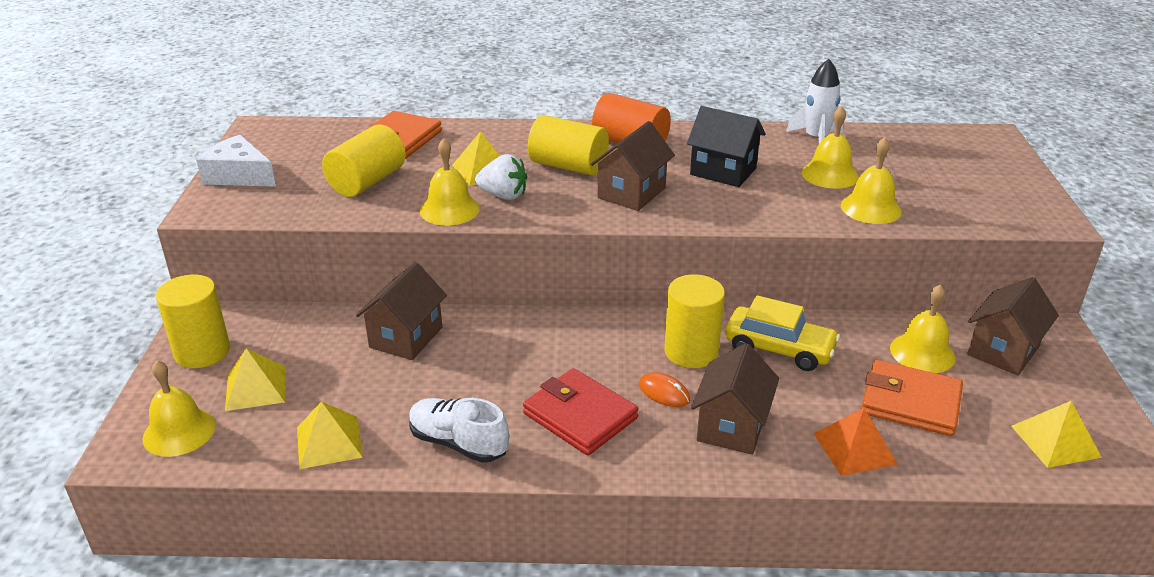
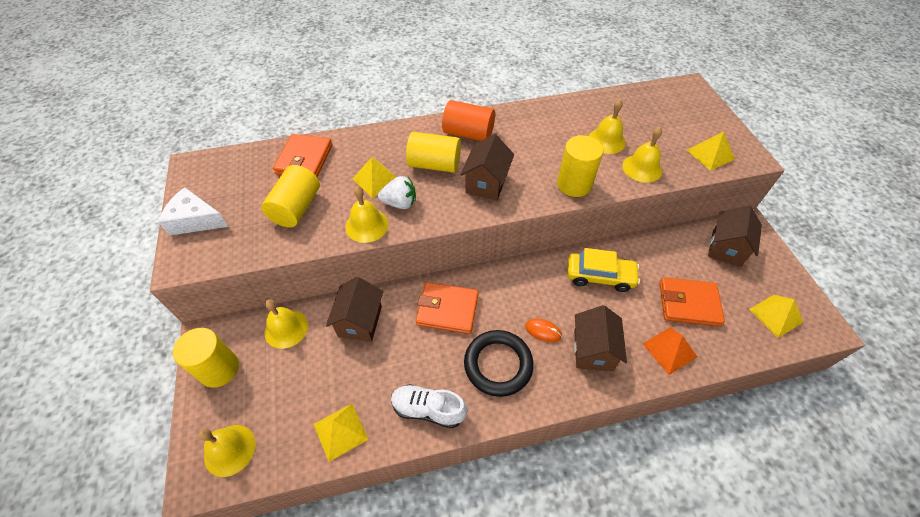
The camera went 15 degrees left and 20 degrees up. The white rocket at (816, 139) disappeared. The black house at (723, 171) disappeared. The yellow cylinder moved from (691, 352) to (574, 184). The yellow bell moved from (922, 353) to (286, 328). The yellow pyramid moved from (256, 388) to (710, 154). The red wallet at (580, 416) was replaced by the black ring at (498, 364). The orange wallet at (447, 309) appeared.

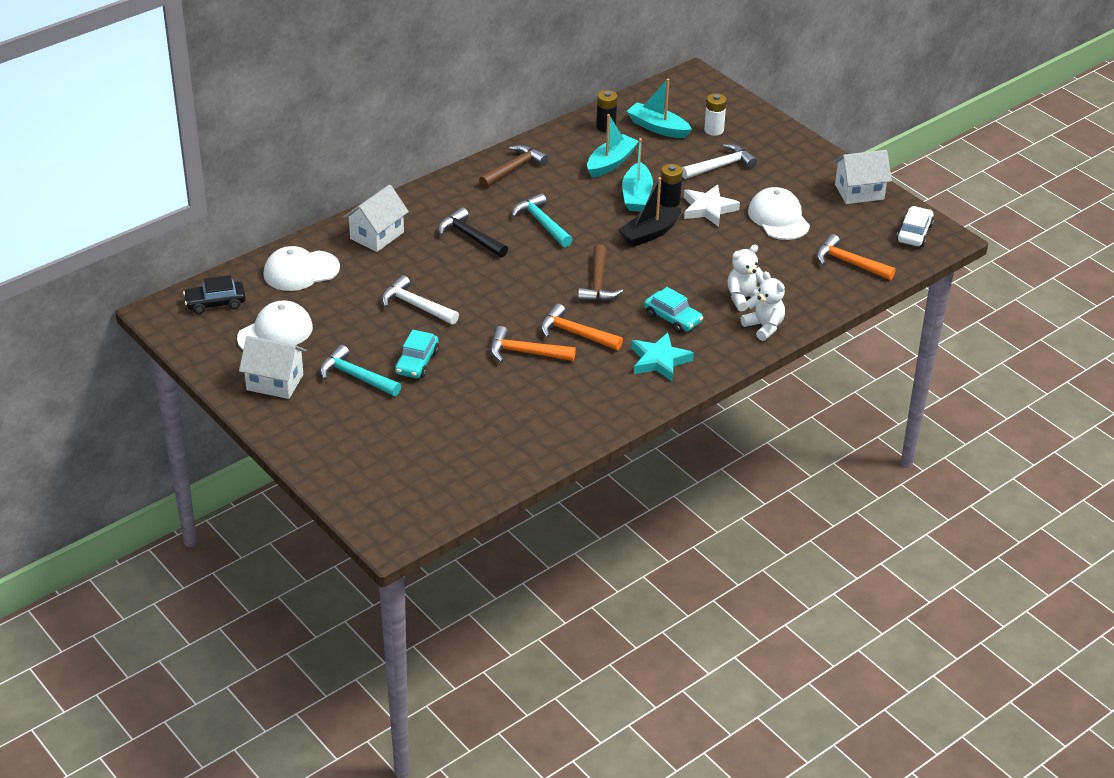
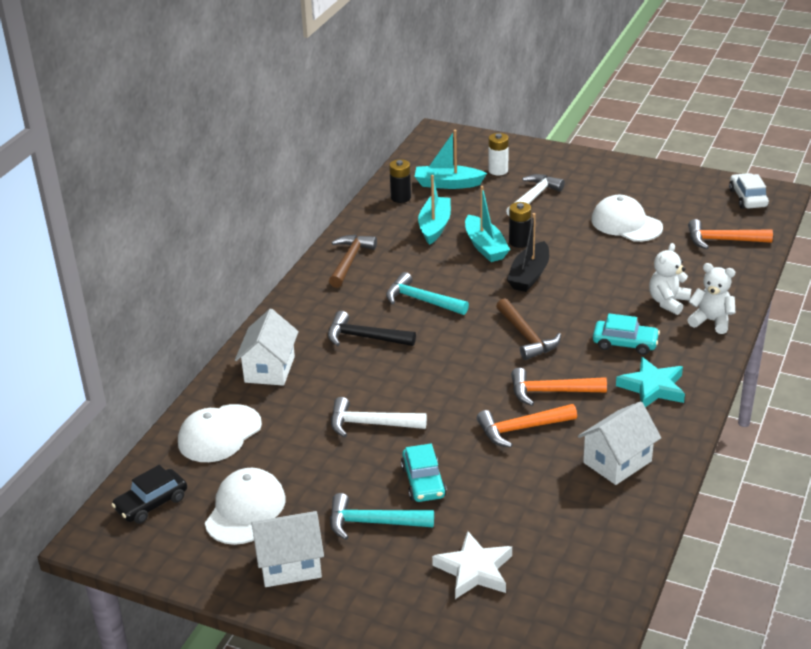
The camera went 25 degrees left and 5 degrees down. The white house moved from (859, 192) to (617, 462). The white star moved from (708, 209) to (474, 570).

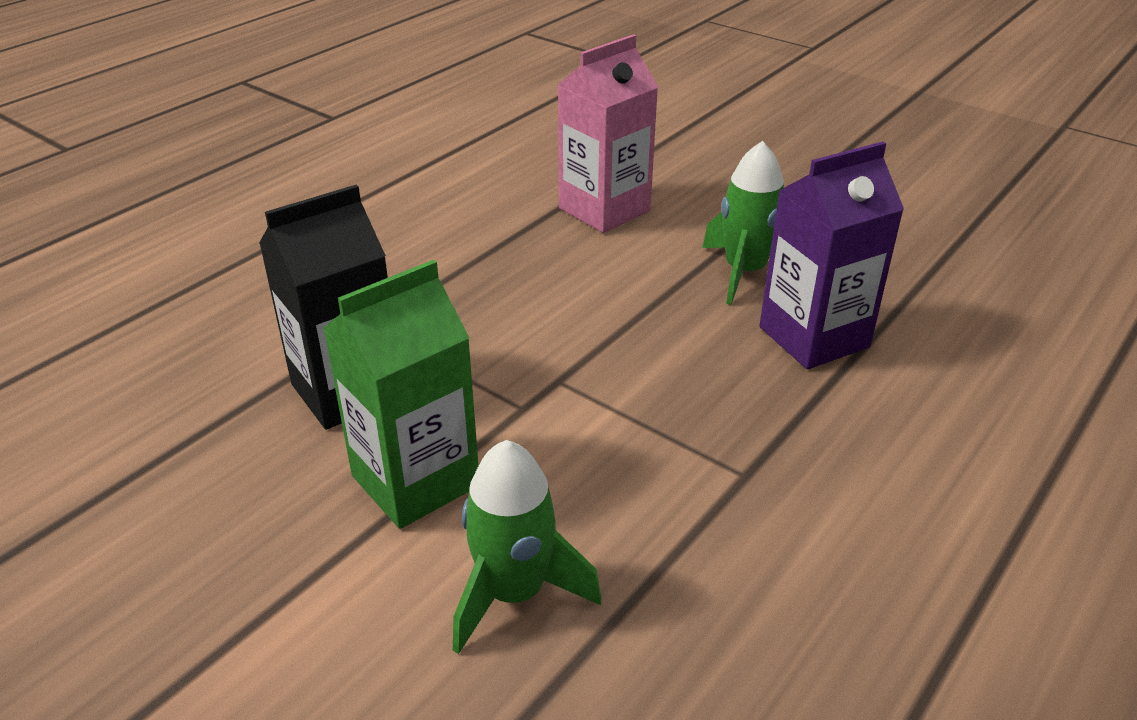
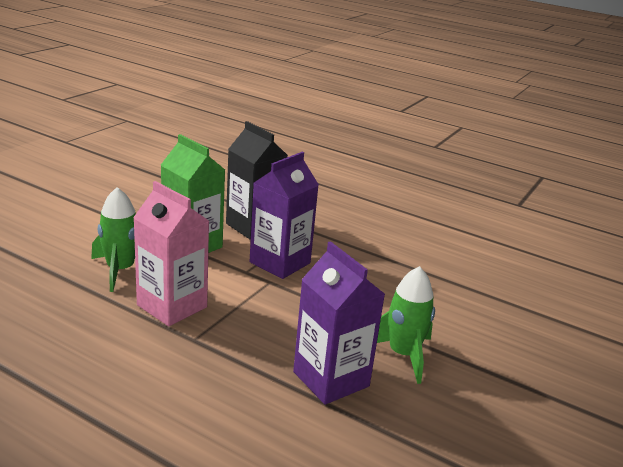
The camera went 80 degrees right and 10 degrees down. The pink carton moved from (604, 209) to (172, 306). The purple carton at (280, 262) appeared.

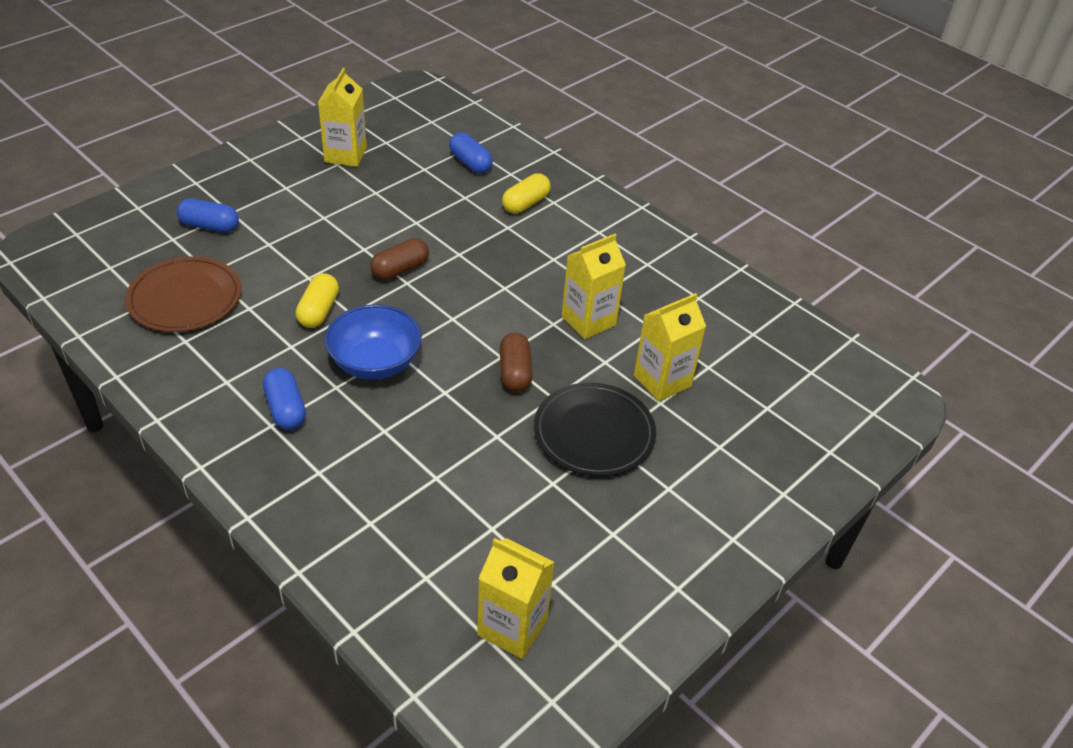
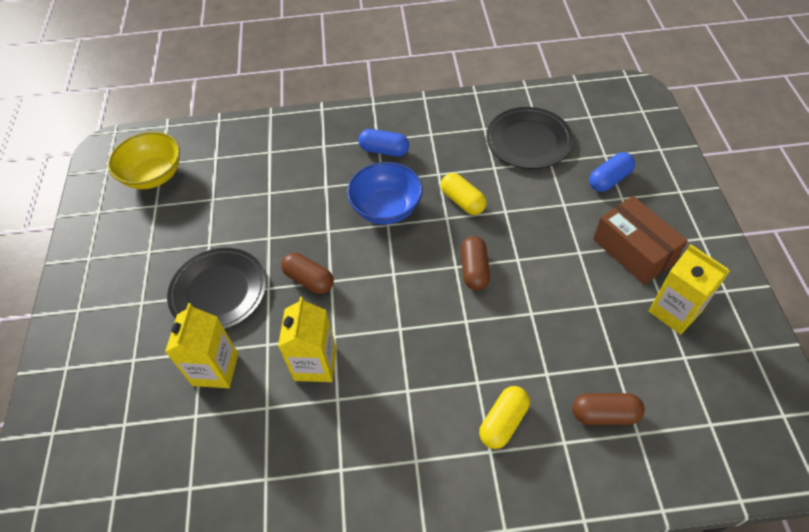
The camera went 135 degrees right and 10 degrees up. The blue capsule at (470, 163) became the brown capsule at (604, 414). The yellow capsule at (526, 204) turned 45 degrees clockwise. The brown plate at (185, 298) became the black plate at (528, 141). The yellow carton at (512, 627) was replaced by the yellow bowl at (154, 175). The brown box at (633, 250) appeared.

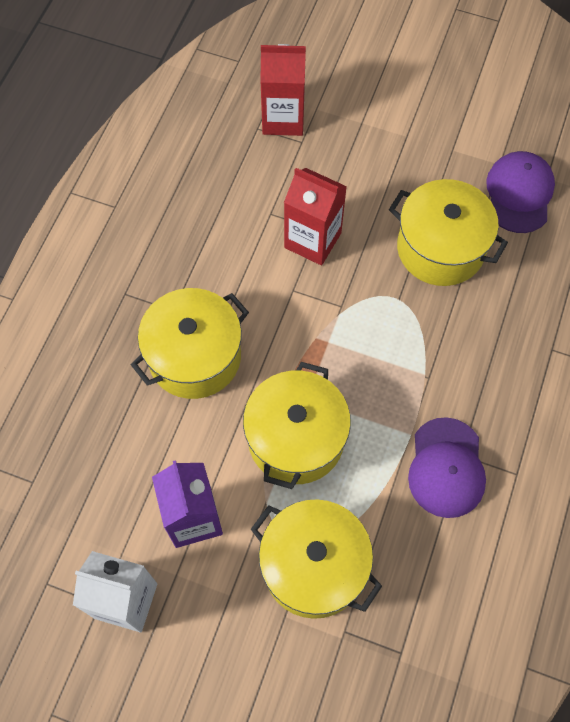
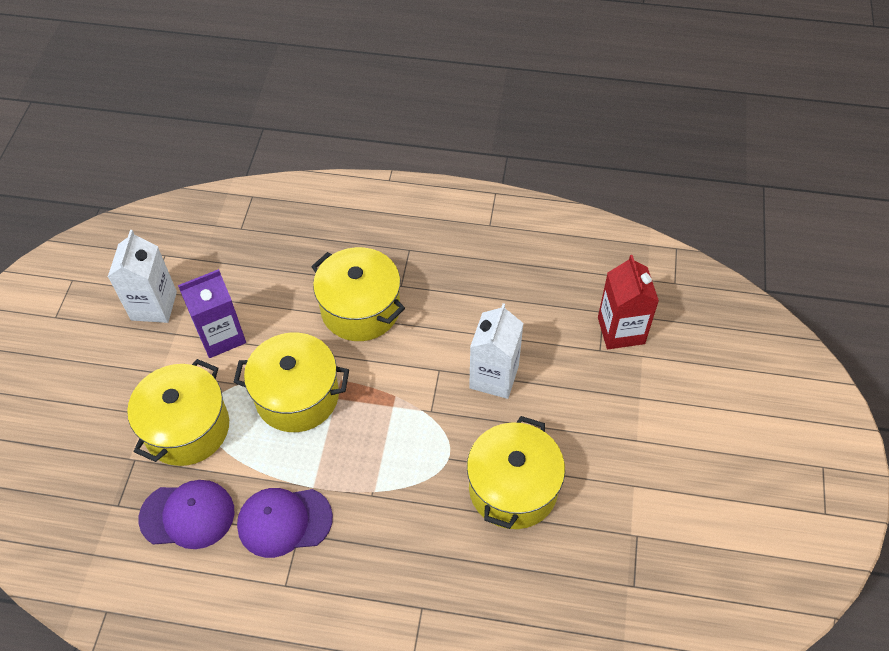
The camera went 80 degrees right and 10 degrees down. The purple cap moved from (519, 193) to (188, 515). The red carton at (312, 240) became the white carton at (494, 377).

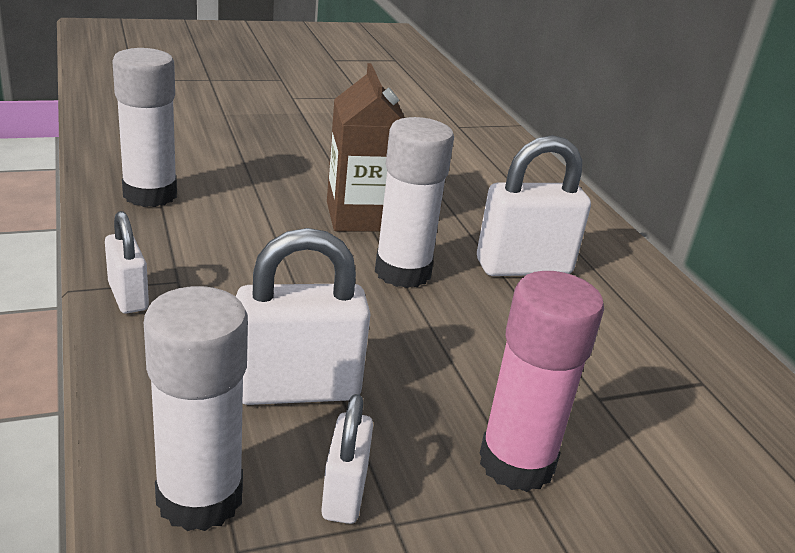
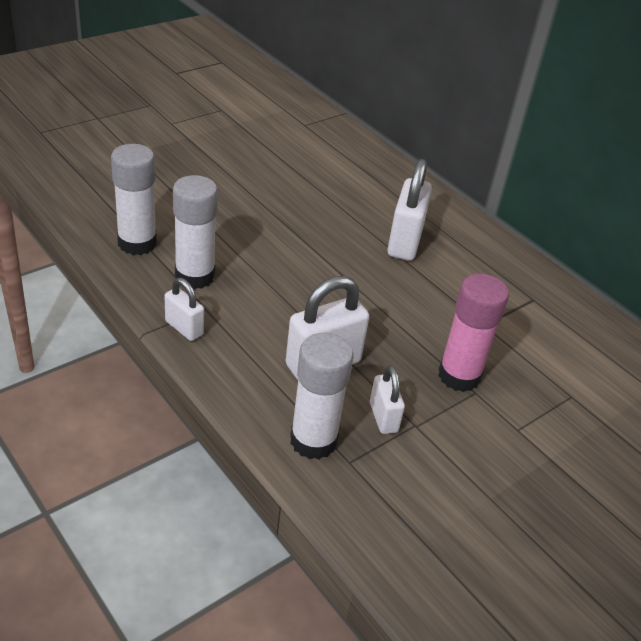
The camera went 20 degrees left and 10 degrees up. The brown carton at (360, 216) disappeared. The white glue stick moved from (403, 272) to (195, 276). The white padlock at (523, 267) turned 45 degrees counterclockwise.

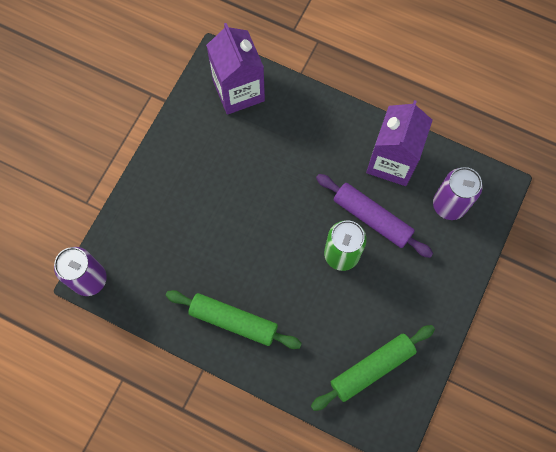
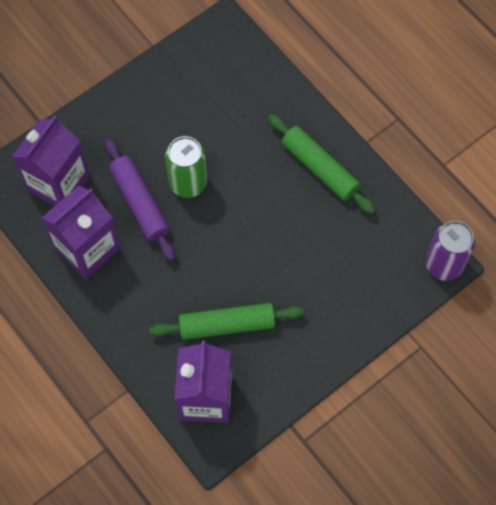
The camera went 155 degrees left and 5 degrees down. The purple can at (449, 205) was replaced by the purple carton at (58, 183). The green rolling pin moved from (372, 368) to (227, 325).

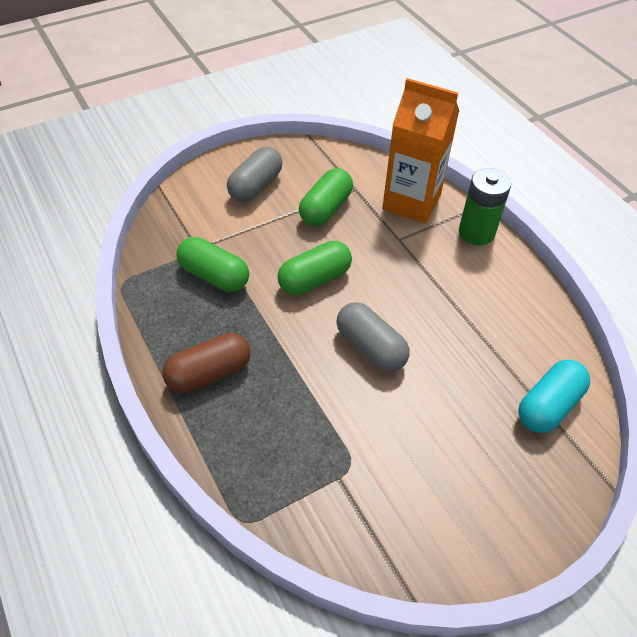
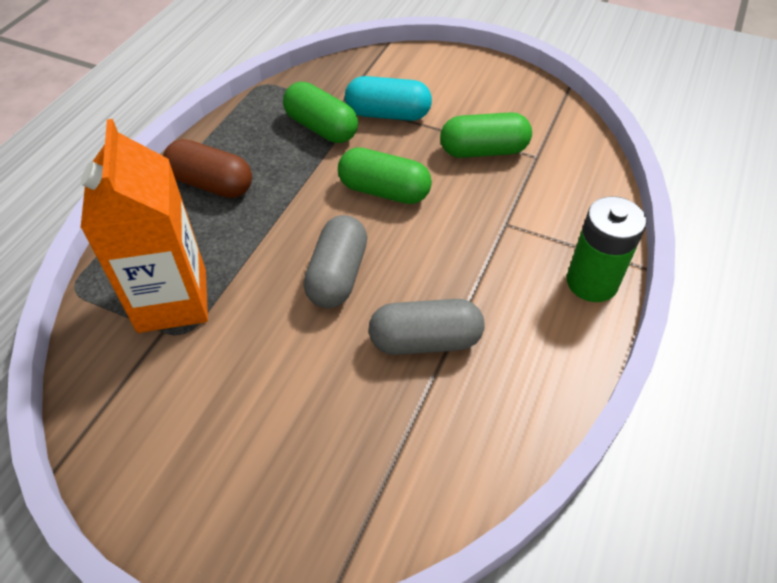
The camera went 55 degrees right and 0 degrees up. The orange carton moved from (411, 202) to (172, 300). The grey capsule moved from (255, 186) to (425, 340). The green capsule at (214, 276) turned 45 degrees counterclockwise. The turquoise capsule moved from (548, 406) to (388, 114).

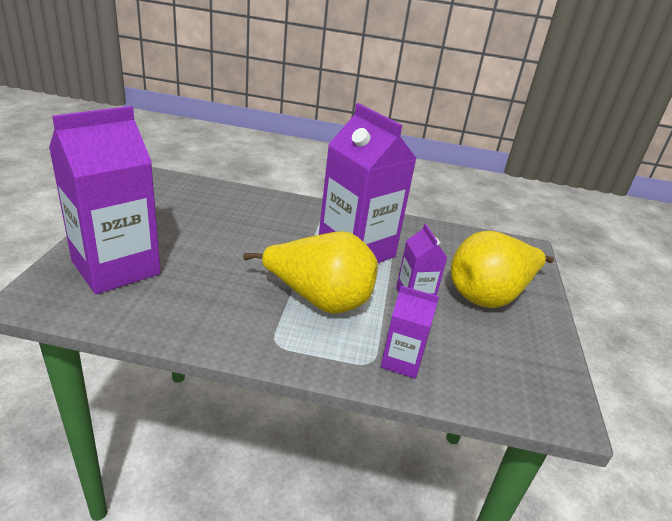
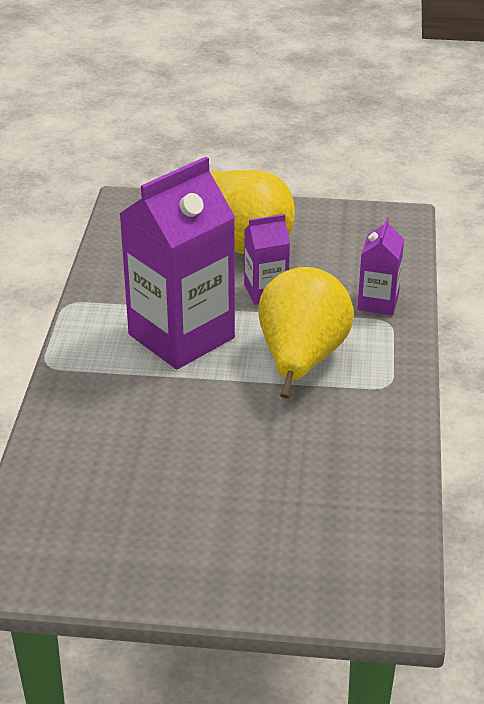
The camera went 90 degrees left and 5 degrees up. The purple carton at (116, 267) disappeared.

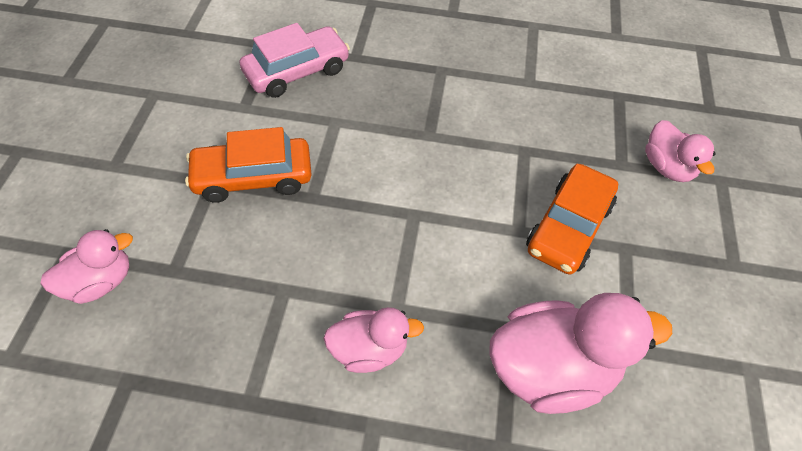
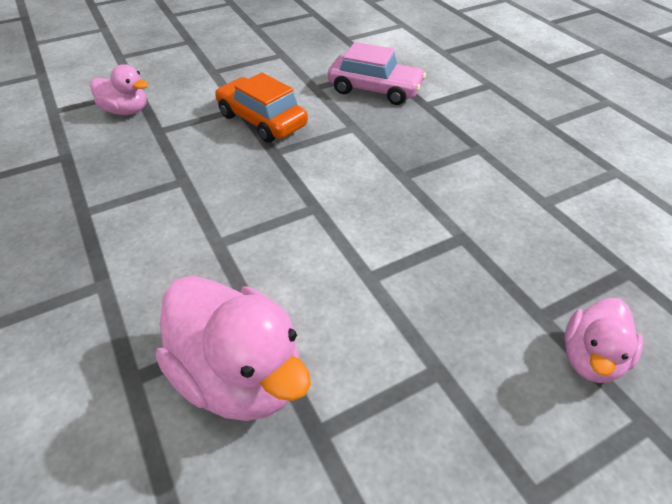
The camera went 55 degrees right and 10 degrees down. The orange car at (568, 227) disappeared. The pink duck at (369, 349) disappeared.

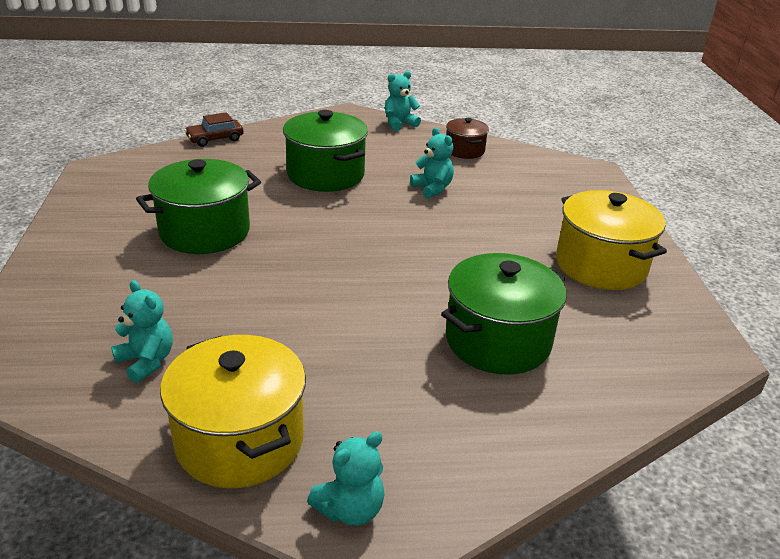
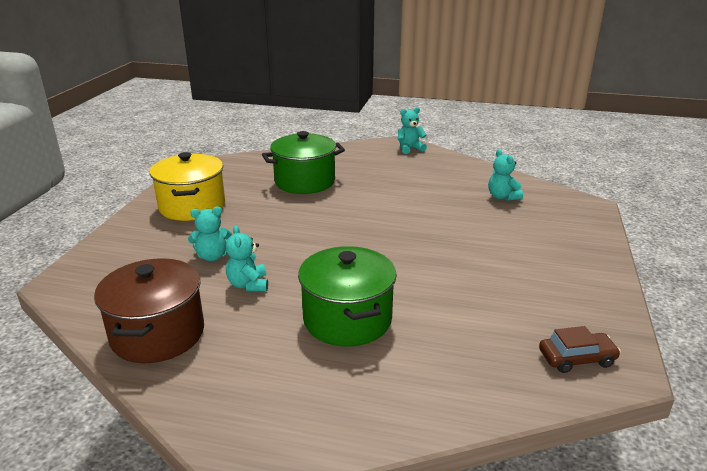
The camera went 160 degrees left and 5 degrees down. The turquoise teddy bear moved from (399, 124) to (212, 256). The brown car moved from (215, 139) to (576, 358). The brown pot at (465, 150) changed to 1.80 times the size. The green pot at (205, 232) disappeared. The yellow pot at (240, 440) disappeared.

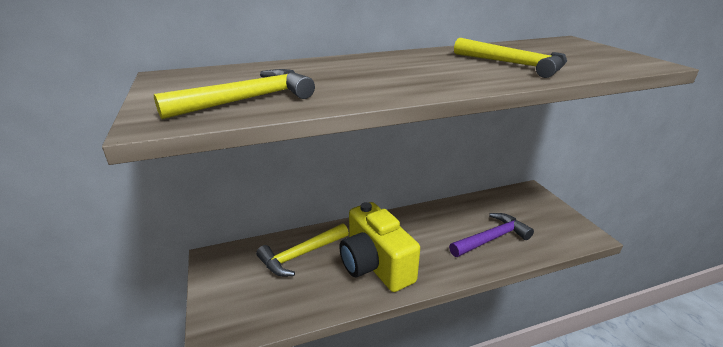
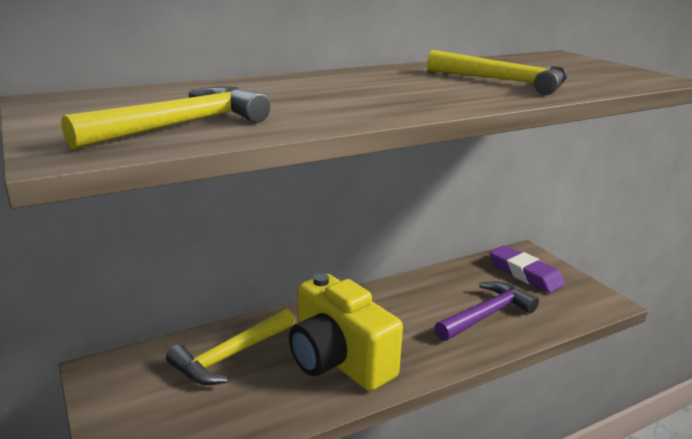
The camera went 10 degrees left and 5 degrees down. The purple eraser at (525, 274) appeared.

